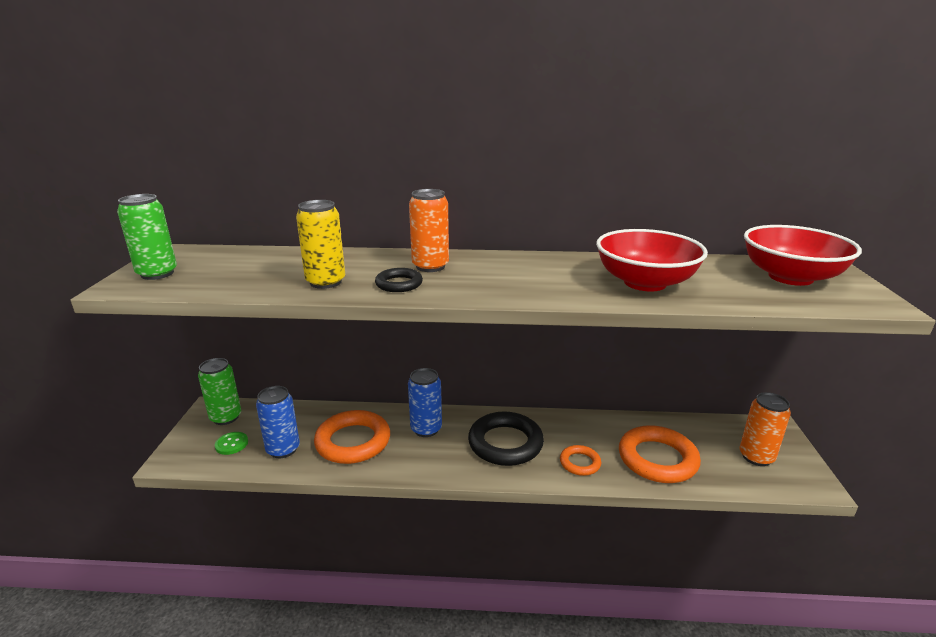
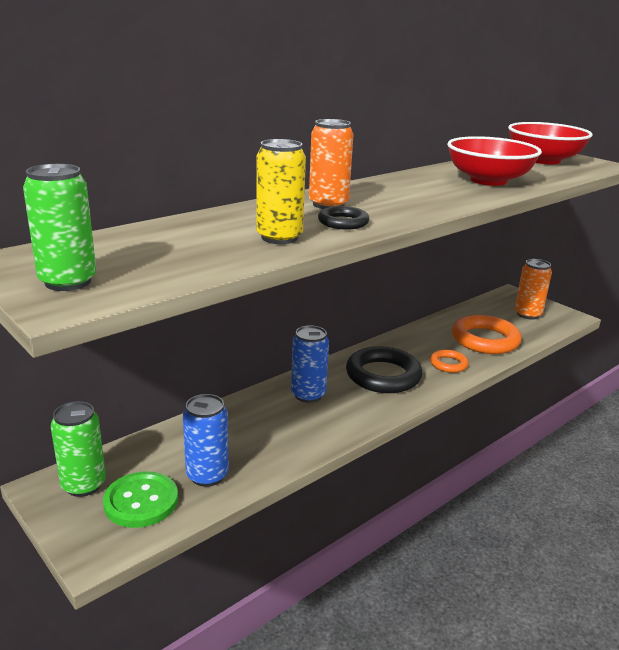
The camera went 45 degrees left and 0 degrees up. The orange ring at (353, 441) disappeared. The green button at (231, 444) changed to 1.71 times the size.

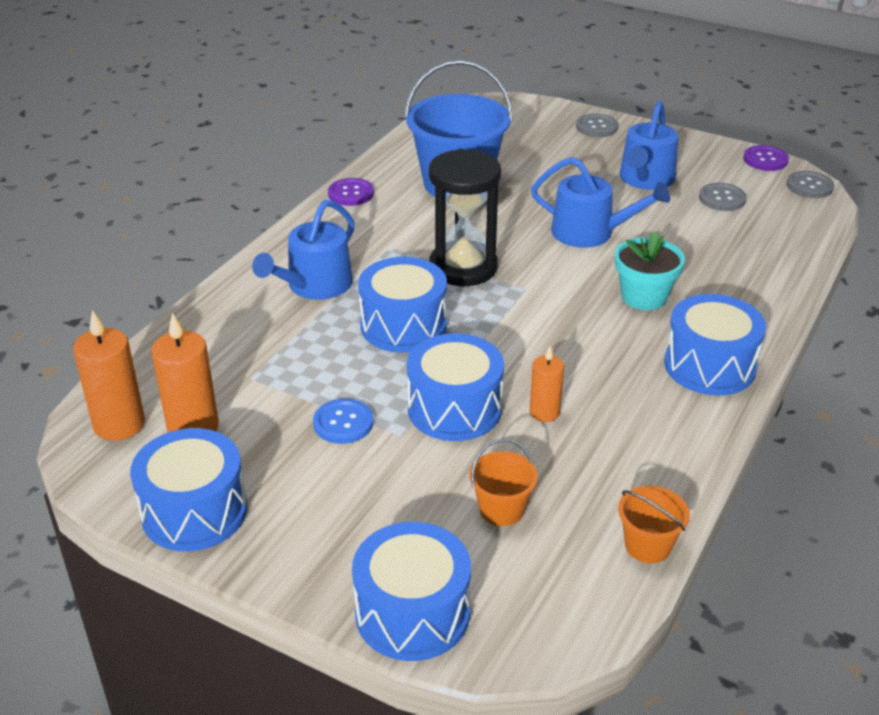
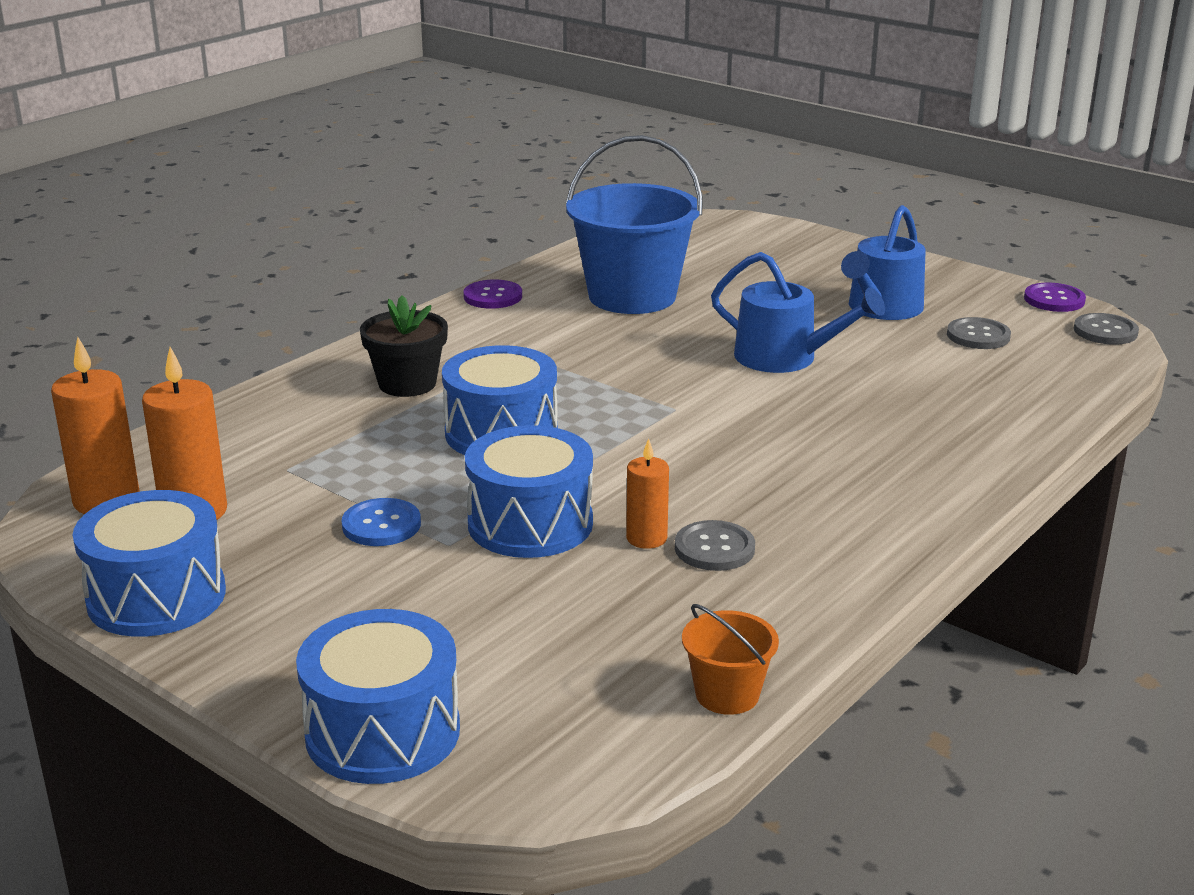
The camera went 10 degrees right and 10 degrees down. The grey button moved from (596, 127) to (714, 548). The black hourglass at (463, 267) disappeared. The blue watering can at (314, 285) was replaced by the black flower pot at (407, 384). The turquoise flower pot at (644, 297) disappeared. The blue drum at (709, 366) disappeared. The orange bucket at (501, 509) disappeared.

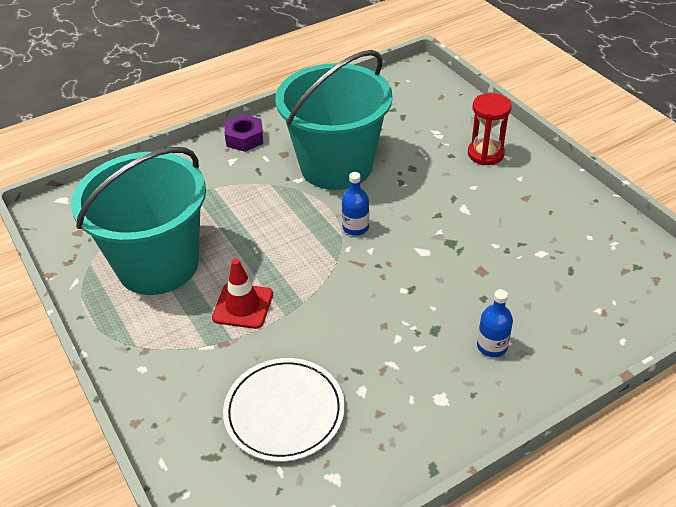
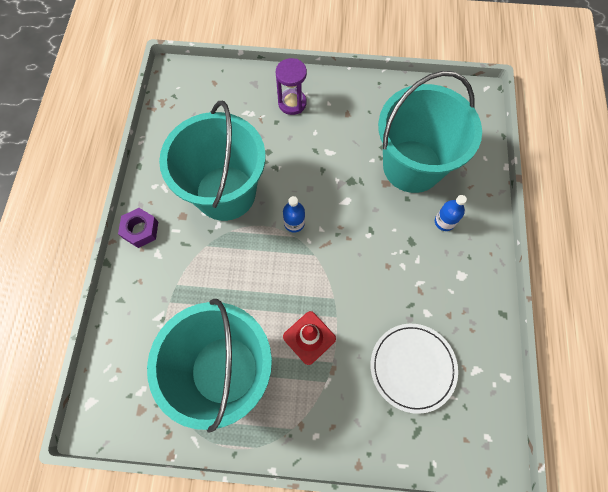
The camera went 55 degrees left and 25 degrees up. The red hourglass at (485, 154) became the purple hourglass at (292, 103). The turquoise bucket at (412, 166) appeared.

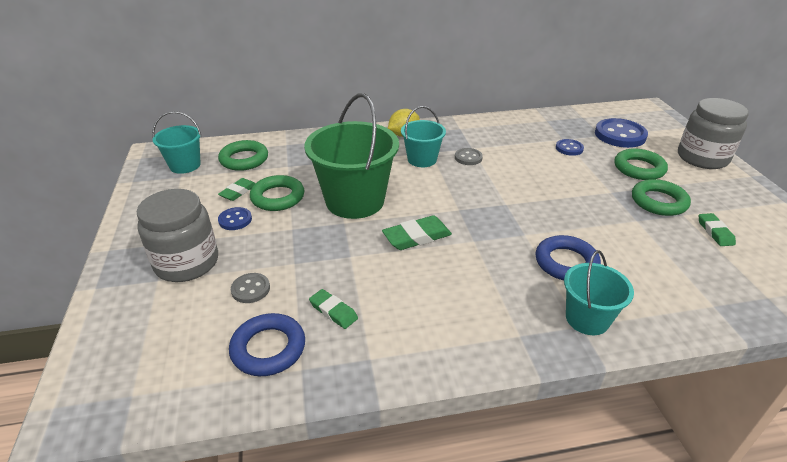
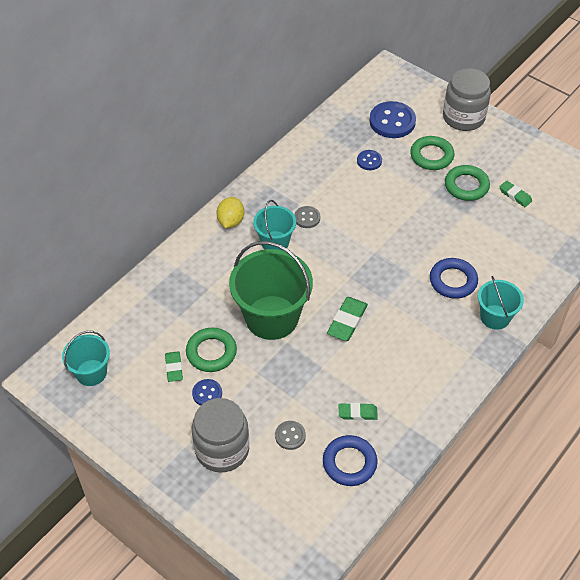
The camera went 40 degrees left and 15 degrees up. The green ring at (244, 159) disappeared.

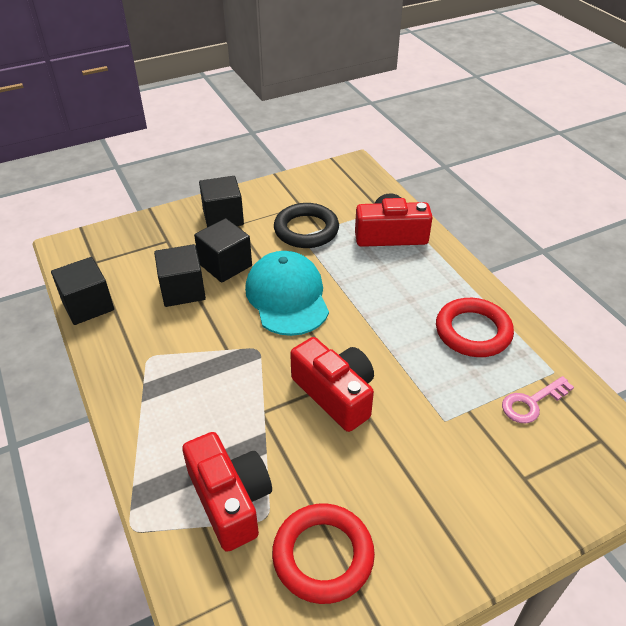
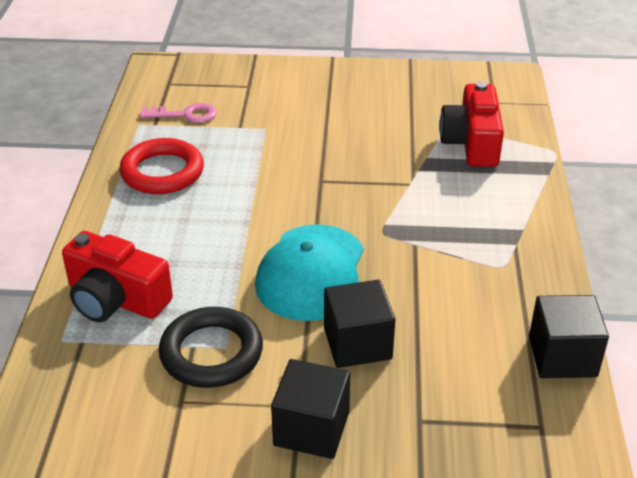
The camera went 150 degrees left and 5 degrees down. The black cube at (183, 290) disappeared. The red camera at (335, 394) disappeared. The red ring at (323, 556) disappeared.

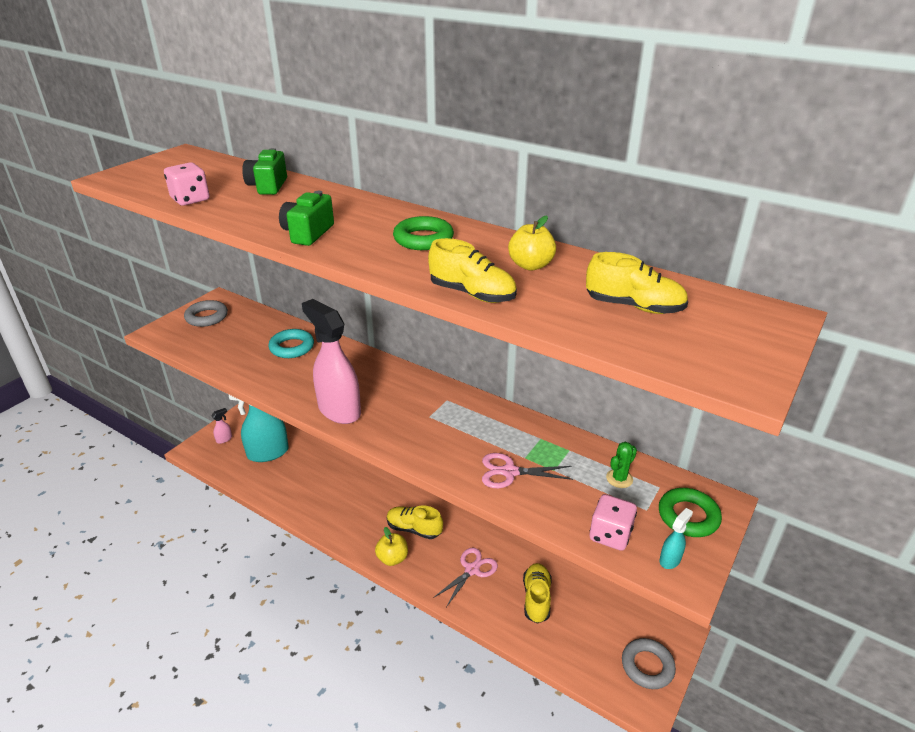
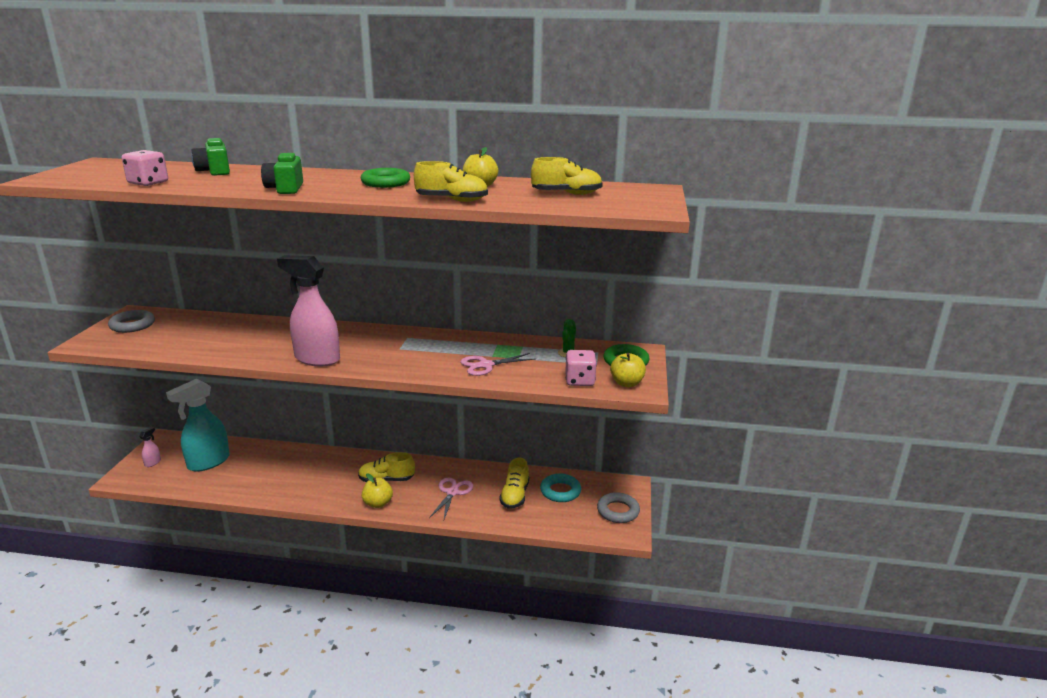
The camera went 25 degrees left and 10 degrees down. The turquoise ring moved from (292, 347) to (560, 491). The turquoise spray bottle at (670, 559) was replaced by the yellow apple at (626, 383). The yellow shoe at (536, 598) turned 150 degrees counterclockwise.

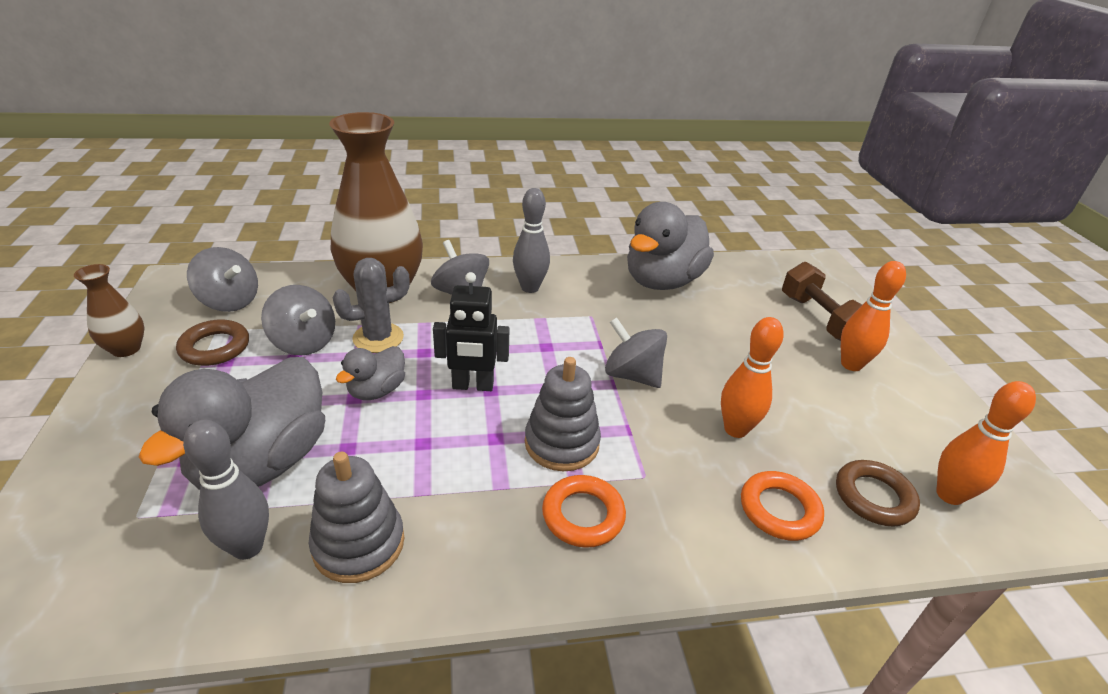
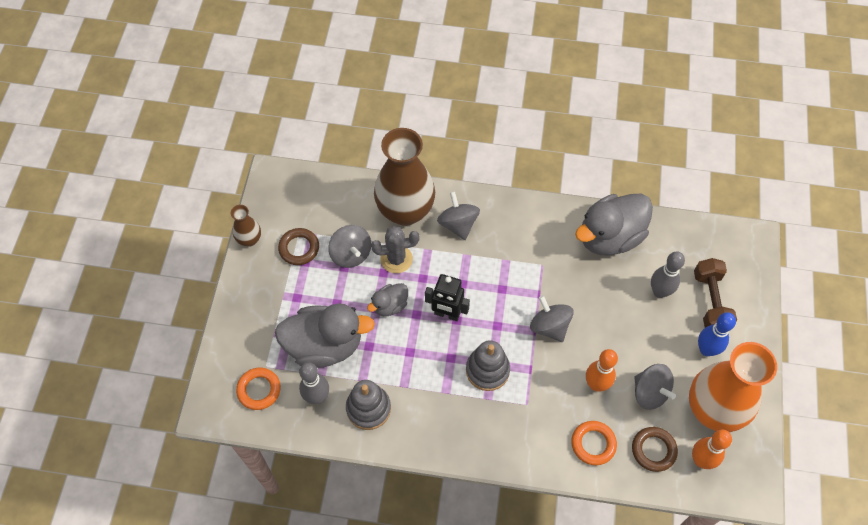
The camera went 20 degrees right and 25 degrees up. The grey bowling pin moved from (530, 288) to (659, 292). The grey spinning top moved from (229, 301) to (650, 392). The orange bowling pin at (851, 365) became the blue bowling pin at (706, 349). The grey duck at (262, 462) turned 135 degrees counterclockwise. The orange ring moved from (583, 515) to (259, 390). The orange vase at (713, 410) appeared.

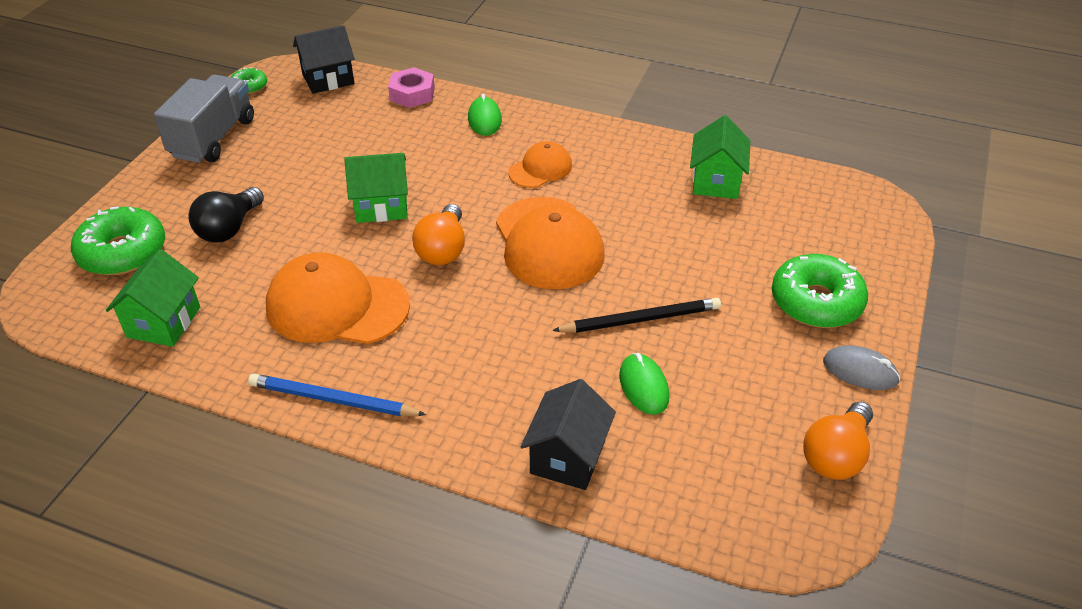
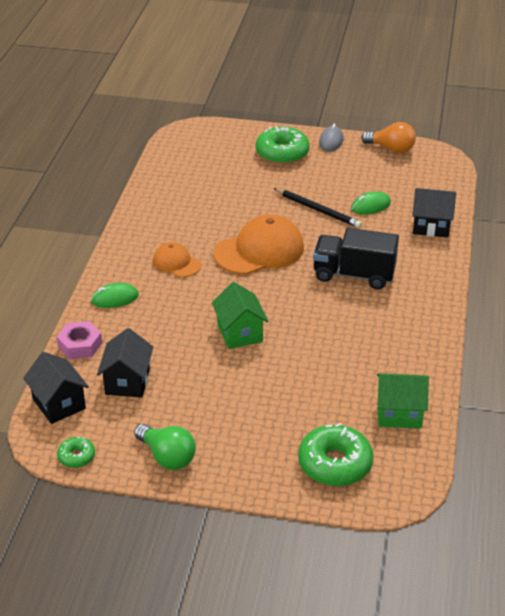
The camera went 100 degrees left and 5 degrees down. The grey truck at (213, 138) was replaced by the green light bulb at (167, 457). The green house at (716, 181) disappeared. The black light bulb at (229, 228) disappeared. The orange light bulb at (443, 249) disappeared. The orange cap at (337, 306) disappeared. The black pencil at (641, 319) turned 150 degrees clockwise. The blue pencil at (332, 400) disappeared. The black truck at (353, 275) appeared. The black house at (127, 382) appeared.

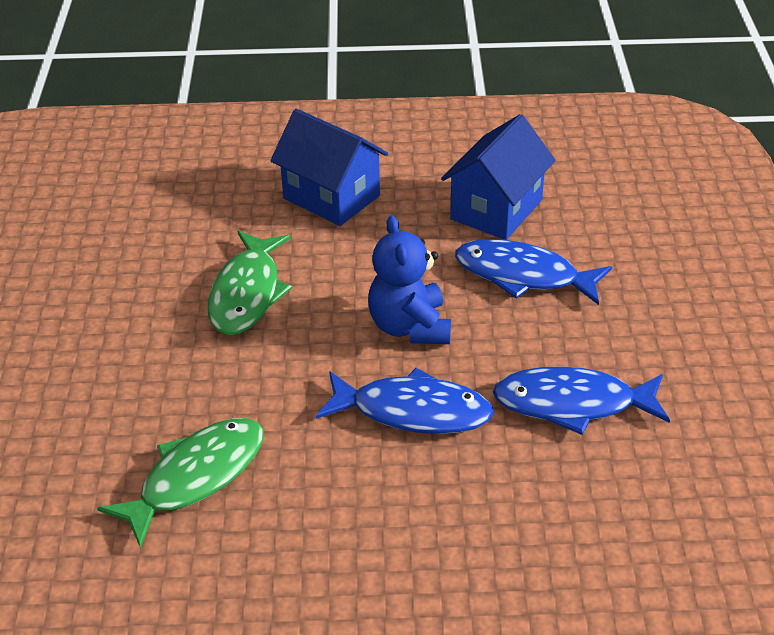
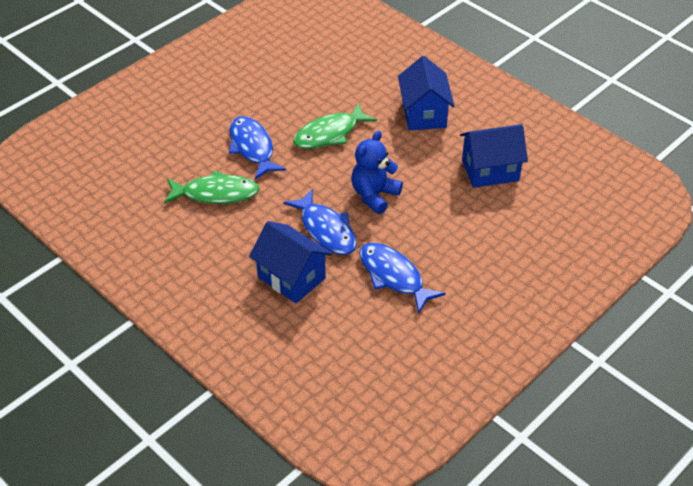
The camera went 45 degrees right and 5 degrees up. The blue fish moved from (523, 275) to (252, 148). The blue house at (291, 278) appeared.

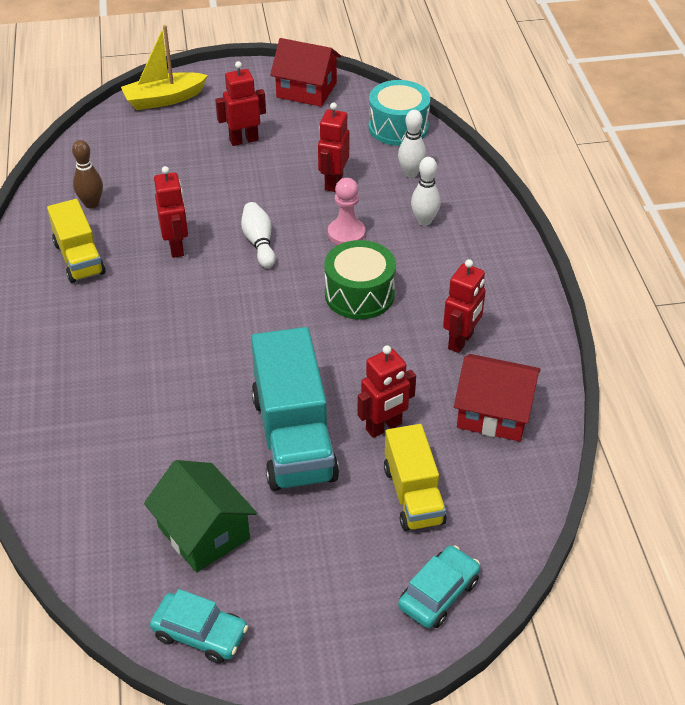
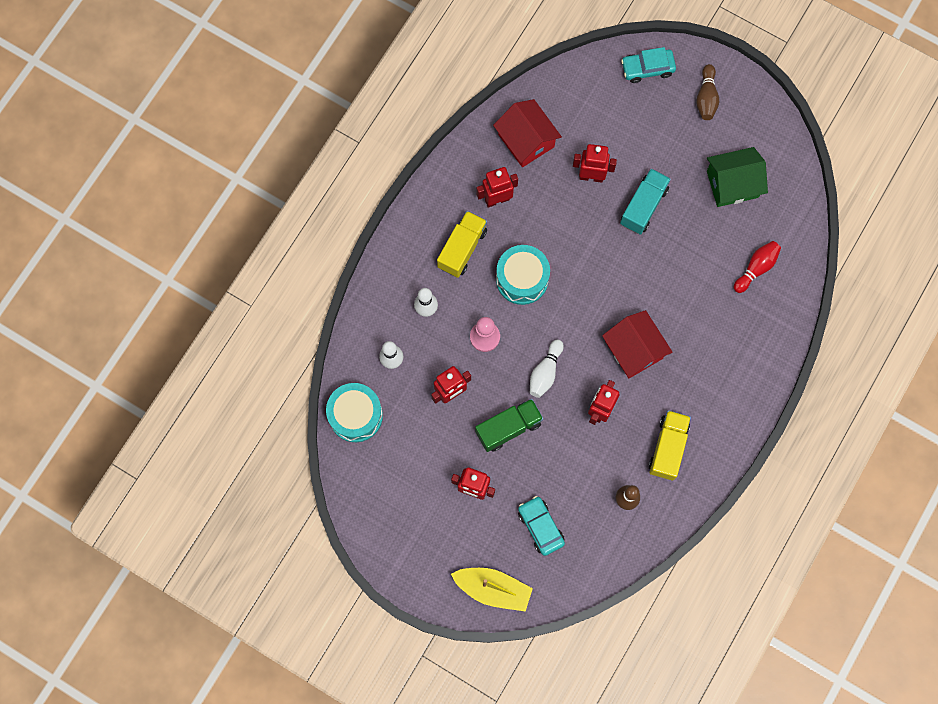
The camera went 140 degrees left and 30 degrees up. The red house moved from (306, 90) to (634, 350). The green drum at (359, 294) became the turquoise drum at (522, 279). The turquoise truck at (294, 437) changed to 0.62 times the size. The yellow truck moved from (413, 495) to (462, 249). The green house at (203, 532) turned 75 degrees clockwise. The turquoise car moved from (200, 634) to (540, 527). The brown bowling pin at (706, 98) appeared. The red bowling pin at (756, 268) appeared. The green truck at (508, 428) appeared.

